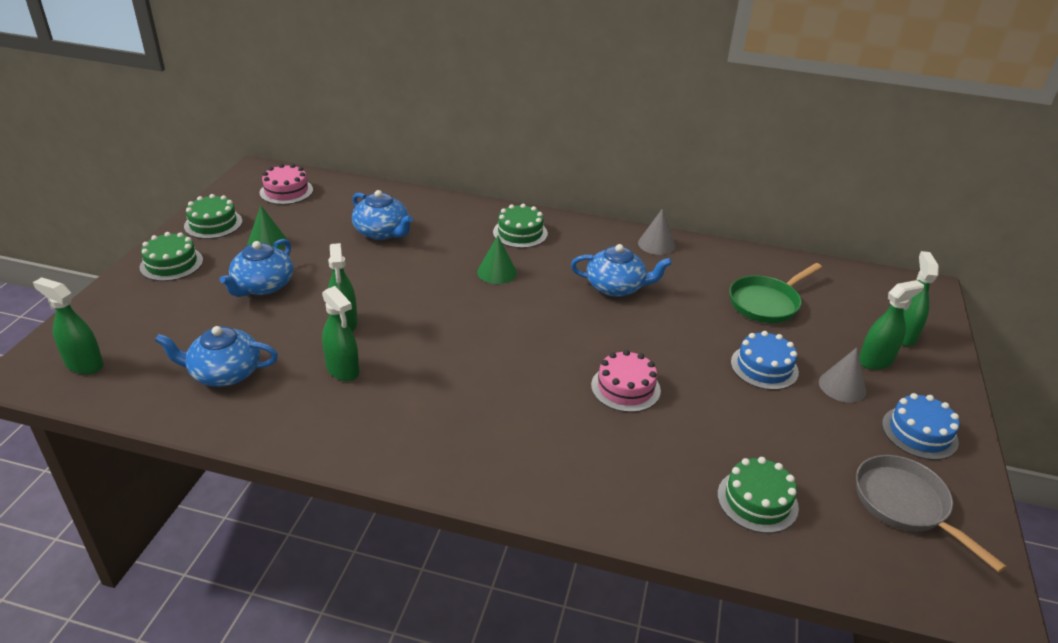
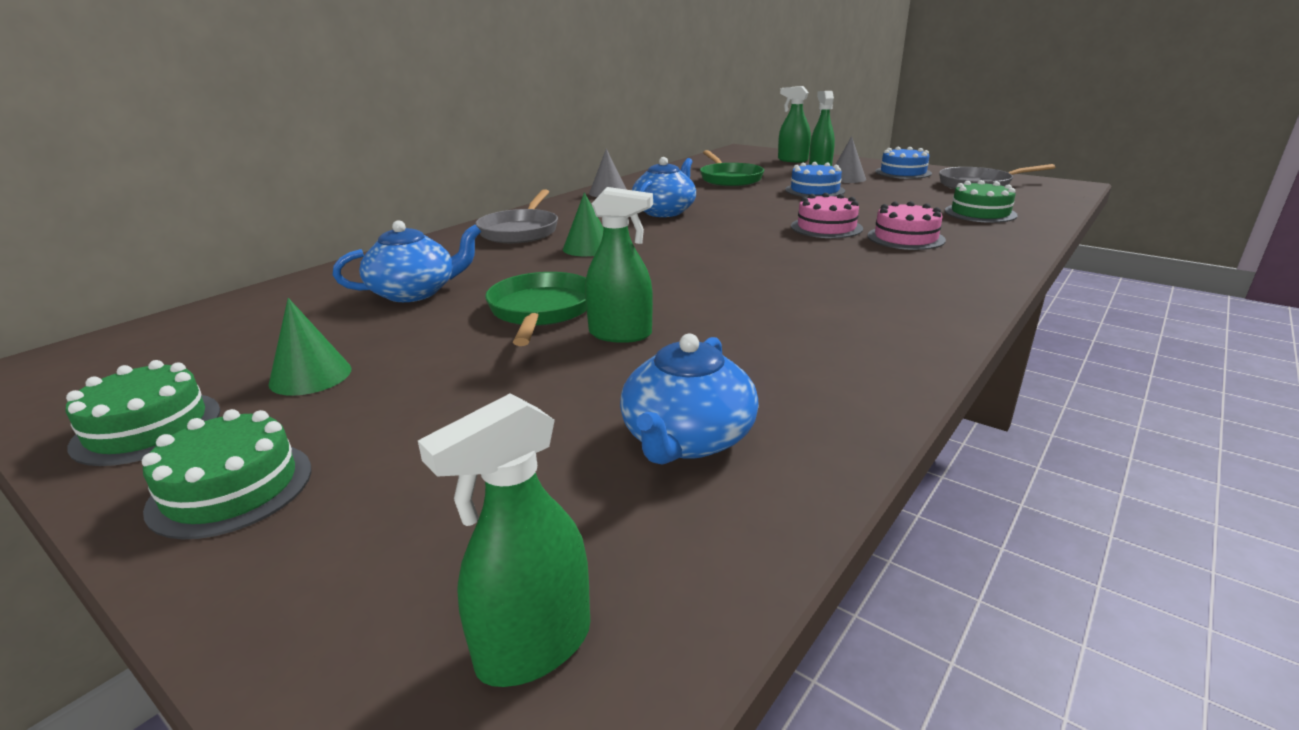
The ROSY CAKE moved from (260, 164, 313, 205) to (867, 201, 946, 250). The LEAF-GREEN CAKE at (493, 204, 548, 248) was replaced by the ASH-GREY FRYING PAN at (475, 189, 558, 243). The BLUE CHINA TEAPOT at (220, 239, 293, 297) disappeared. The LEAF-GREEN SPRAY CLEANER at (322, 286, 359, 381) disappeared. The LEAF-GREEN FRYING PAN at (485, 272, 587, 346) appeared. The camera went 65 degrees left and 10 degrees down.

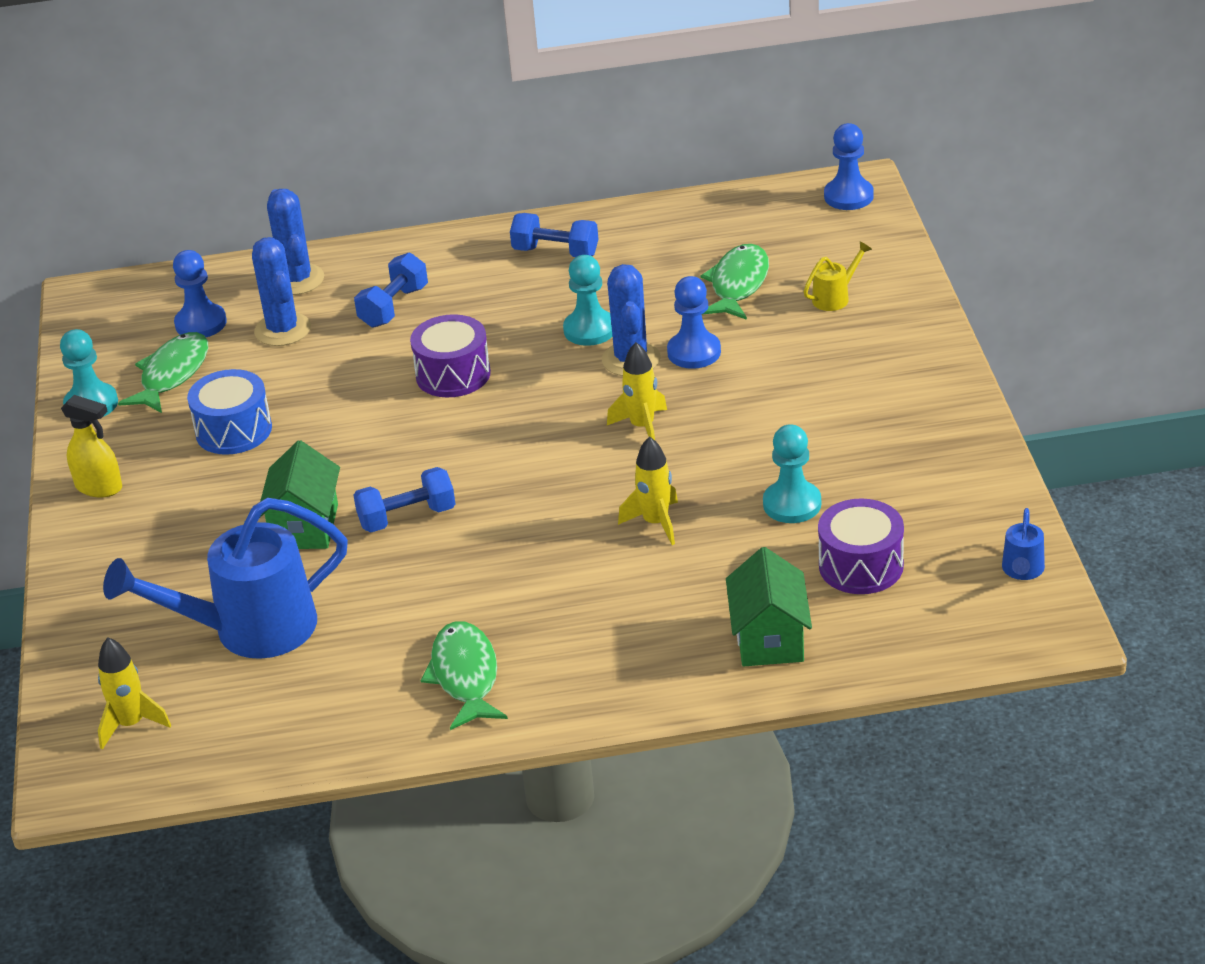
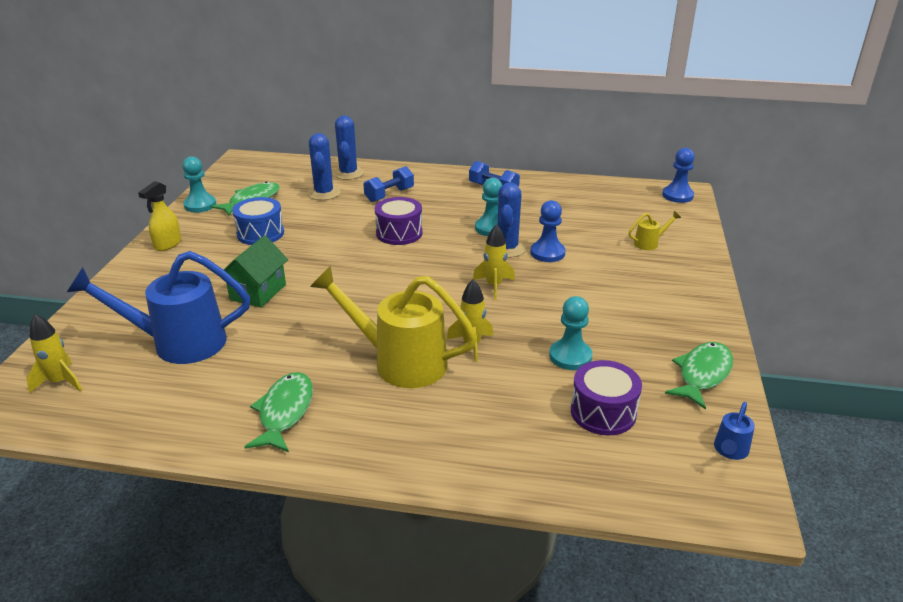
The LEAF-GREEN TOY FISH moved from (701, 244, 769, 320) to (665, 342, 733, 410). The BLUE GAME PAWN at (173, 250, 227, 337) disappeared. The GOLDEN SPRAY CLEANER at (61, 395, 122, 498) turned 75 degrees clockwise. The BLUE FREE WEIGHT at (353, 467, 455, 532) disappeared. The LEAF-GREEN TOY HOUSE at (726, 547, 812, 667) disappeared. The GOLDEN SPRINKLING CAN at (310, 265, 477, 388) appeared. The camera went 15 degrees right and 5 degrees down.

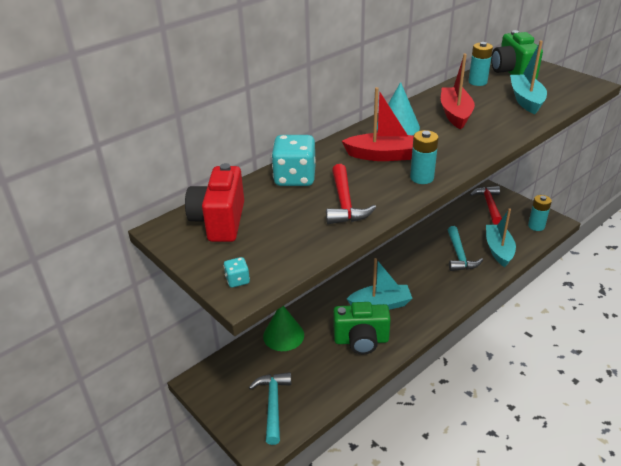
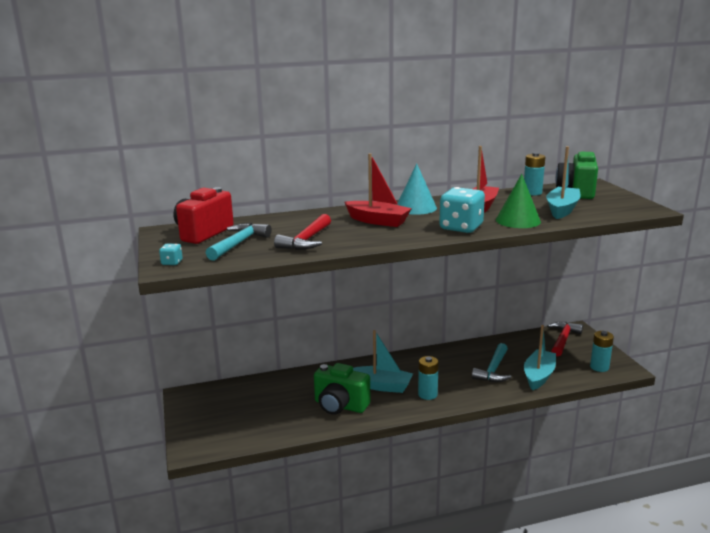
The TEAL BATTERY moved from (410, 130, 439, 184) to (418, 356, 439, 400). The TEAL DIE moved from (271, 135, 316, 186) to (439, 187, 485, 233). The LEAF-GREEN CONE moved from (263, 306, 304, 351) to (496, 174, 541, 228). The TEAL CLAW HAMMER moved from (249, 372, 291, 445) to (206, 223, 272, 261). The camera went 25 degrees right and 15 degrees down.

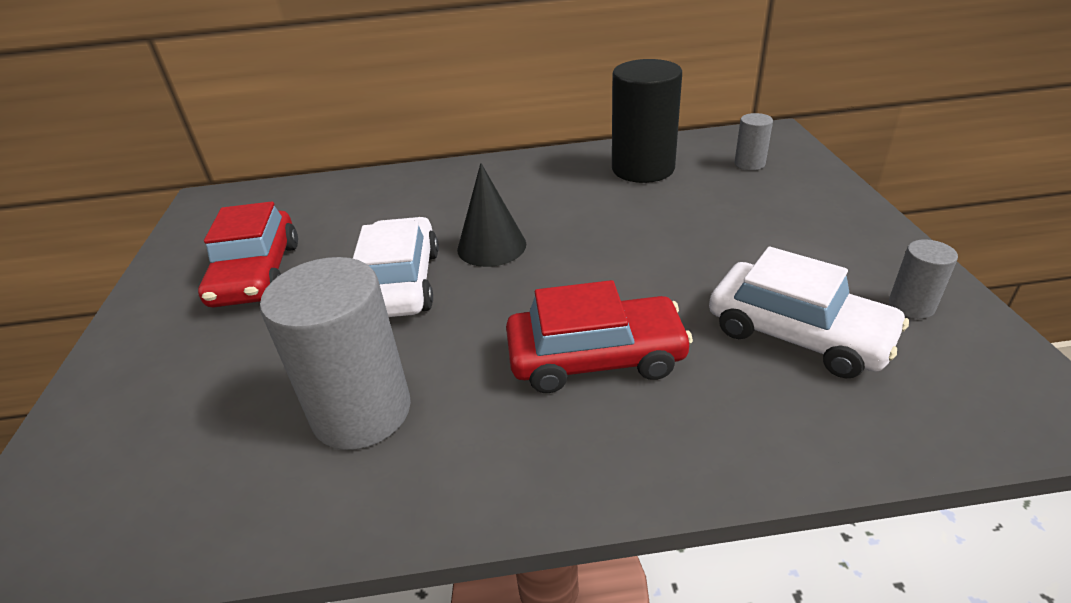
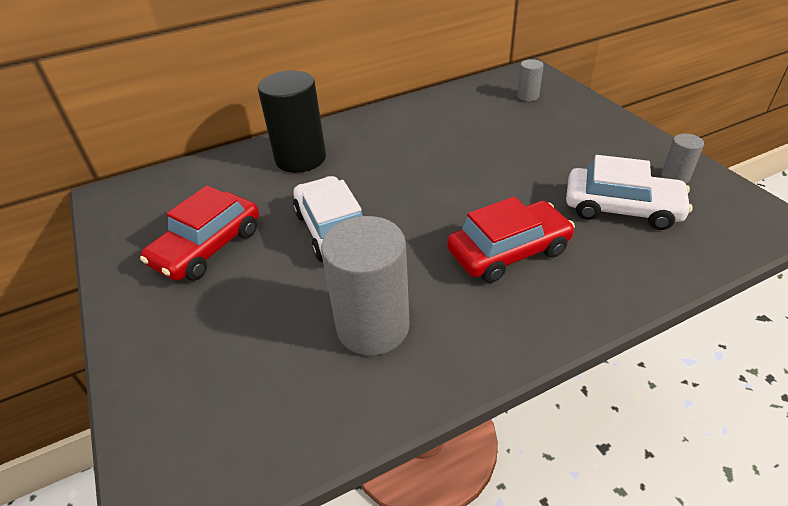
The JET-BLACK CYLINDER moved from (612, 59, 682, 183) to (258, 71, 326, 173). The JET-BLACK CONE at (457, 163, 526, 267) disappeared. The CRIMSON TOY CAR at (198, 201, 298, 307) turned 60 degrees clockwise. The camera went 20 degrees left and 5 degrees up.

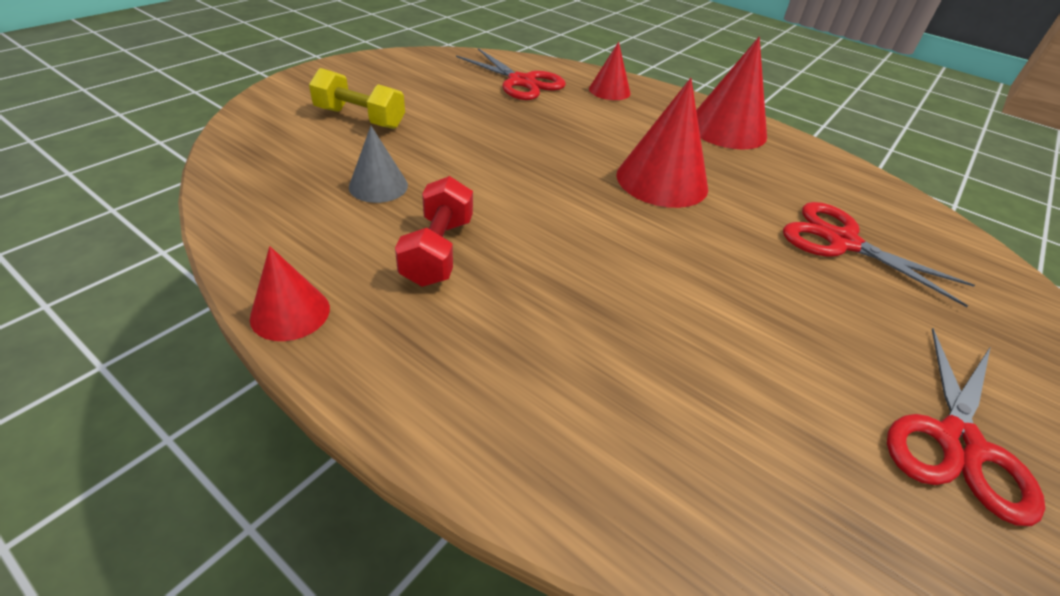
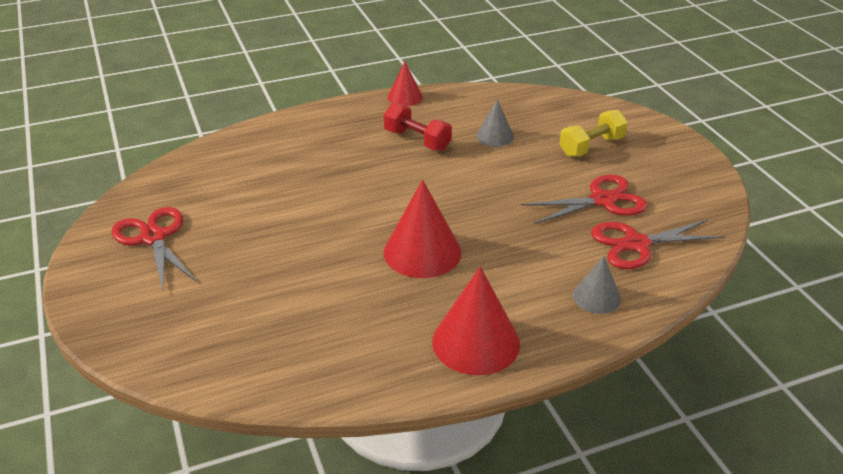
The CRIMSON CONE at (589, 42, 630, 100) became the ASH-GREY CONE at (573, 256, 621, 314). The CRIMSON SHEARS moved from (783, 202, 975, 307) to (521, 175, 647, 224). The camera went 125 degrees right and 5 degrees down.

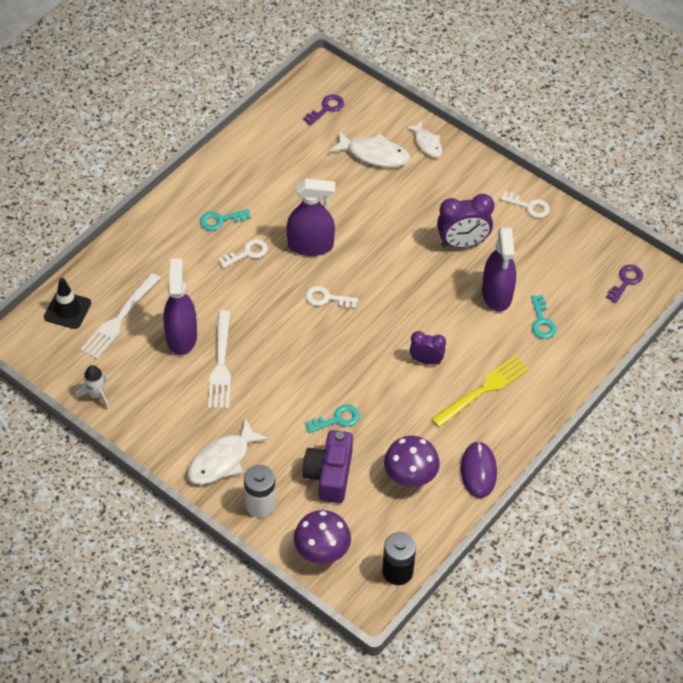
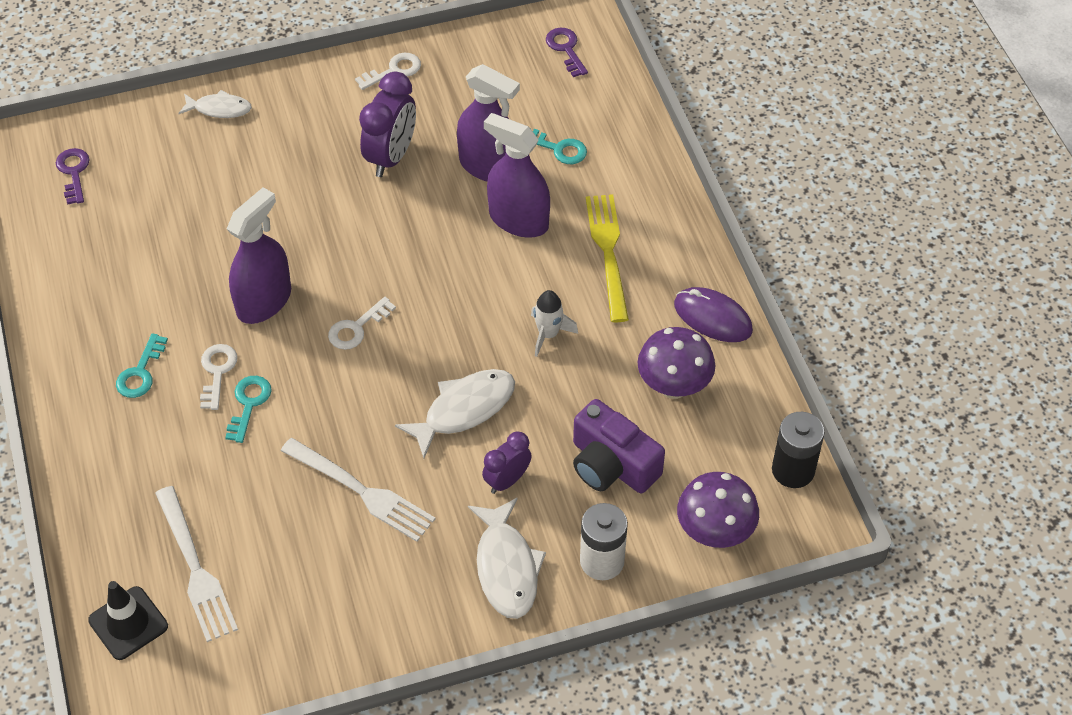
The WHITE TOY FISH moved from (329, 130, 410, 167) to (395, 369, 515, 458). The VIOLET SPRAY CLEANER moved from (164, 259, 197, 355) to (484, 113, 550, 238). The VIOLET BEDSIDE CLOCK moved from (410, 331, 446, 365) to (482, 431, 532, 494). The WHITE ROCKET moved from (76, 365, 109, 409) to (531, 290, 578, 357). The TEAL DOOR KEY moved from (305, 405, 360, 433) to (225, 376, 272, 443). The camera went 55 degrees left and 0 degrees up.

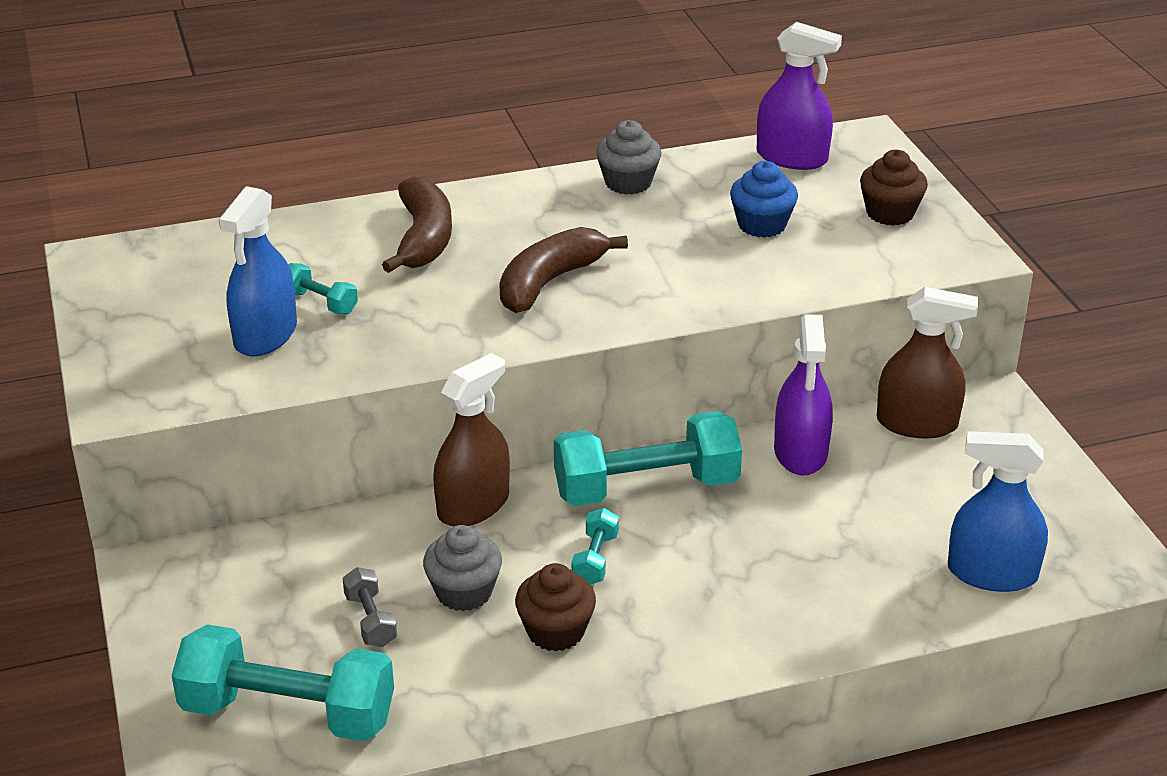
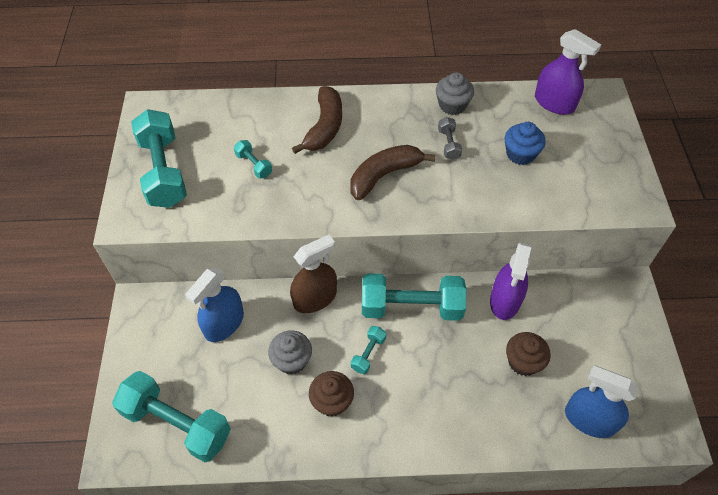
The RUSSET FAIRY CAKE moved from (860, 150, 928, 226) to (506, 332, 551, 376). The BLUE SPRAY CLEANER moved from (219, 186, 297, 357) to (185, 267, 244, 342). The RUSSET SPRAY CLEANER at (877, 287, 978, 439) disappeared. The ASH-GREY FREE WEIGHT moved from (342, 567, 397, 647) to (438, 117, 462, 160). The TEAL FREE WEIGHT at (131, 109, 187, 208) appeared. The camera went 15 degrees right and 20 degrees up.

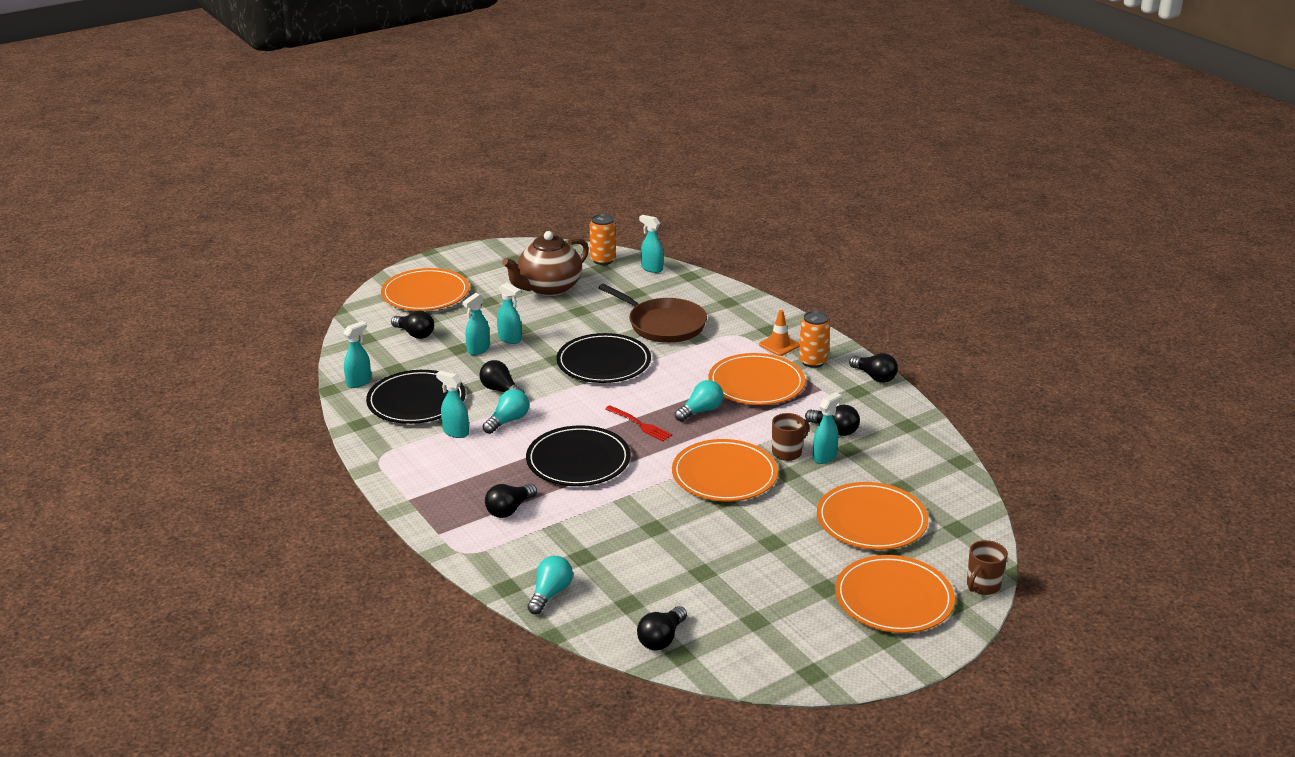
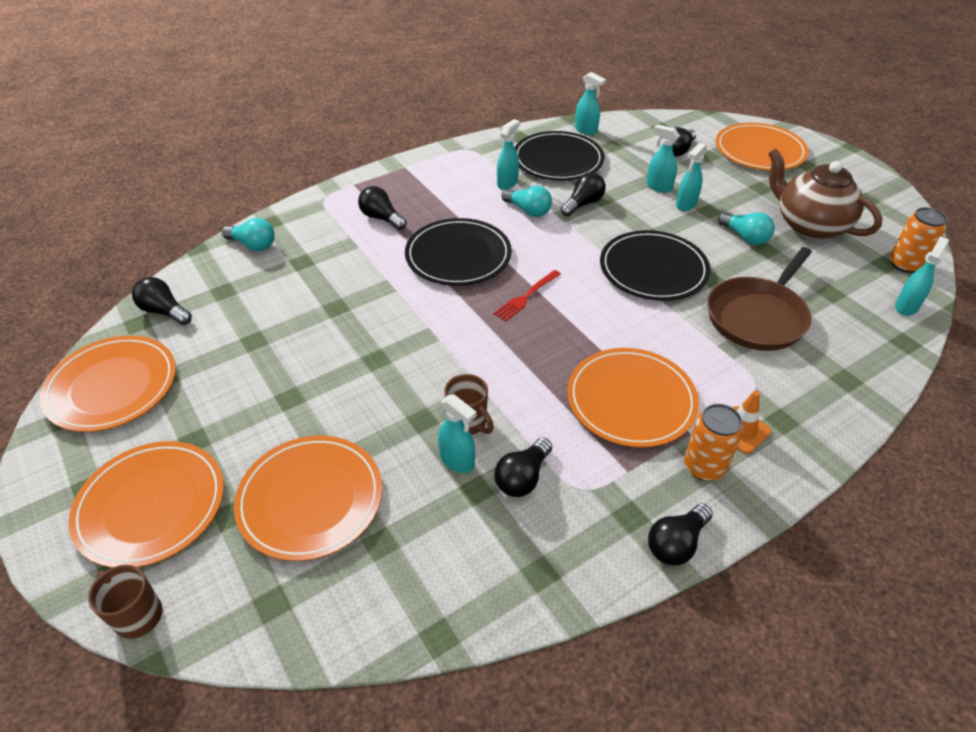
The TEAL BULB moved from (675, 380, 723, 422) to (718, 212, 775, 245). The ORANGE FLAT DISH moved from (672, 439, 778, 501) to (39, 336, 176, 432). The camera went 90 degrees right and 15 degrees up.

